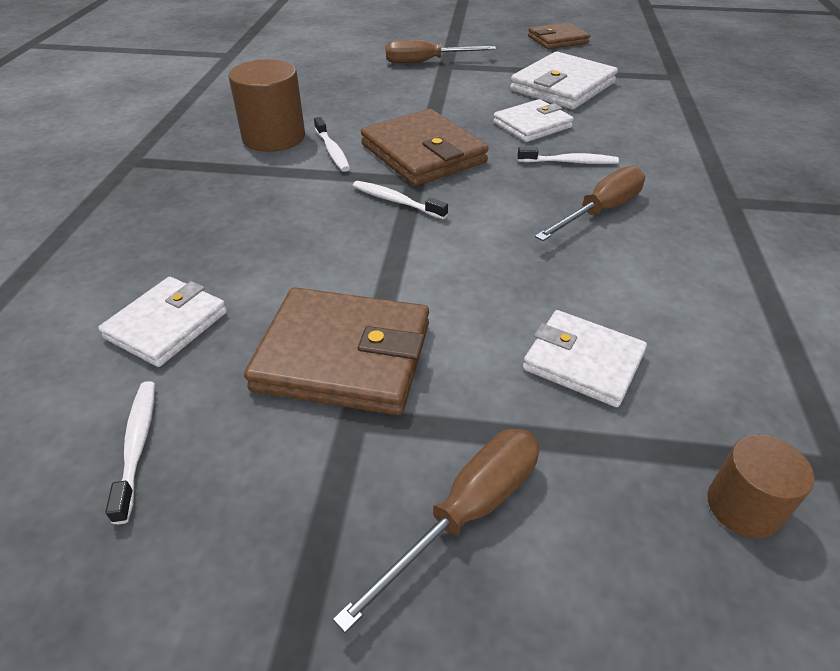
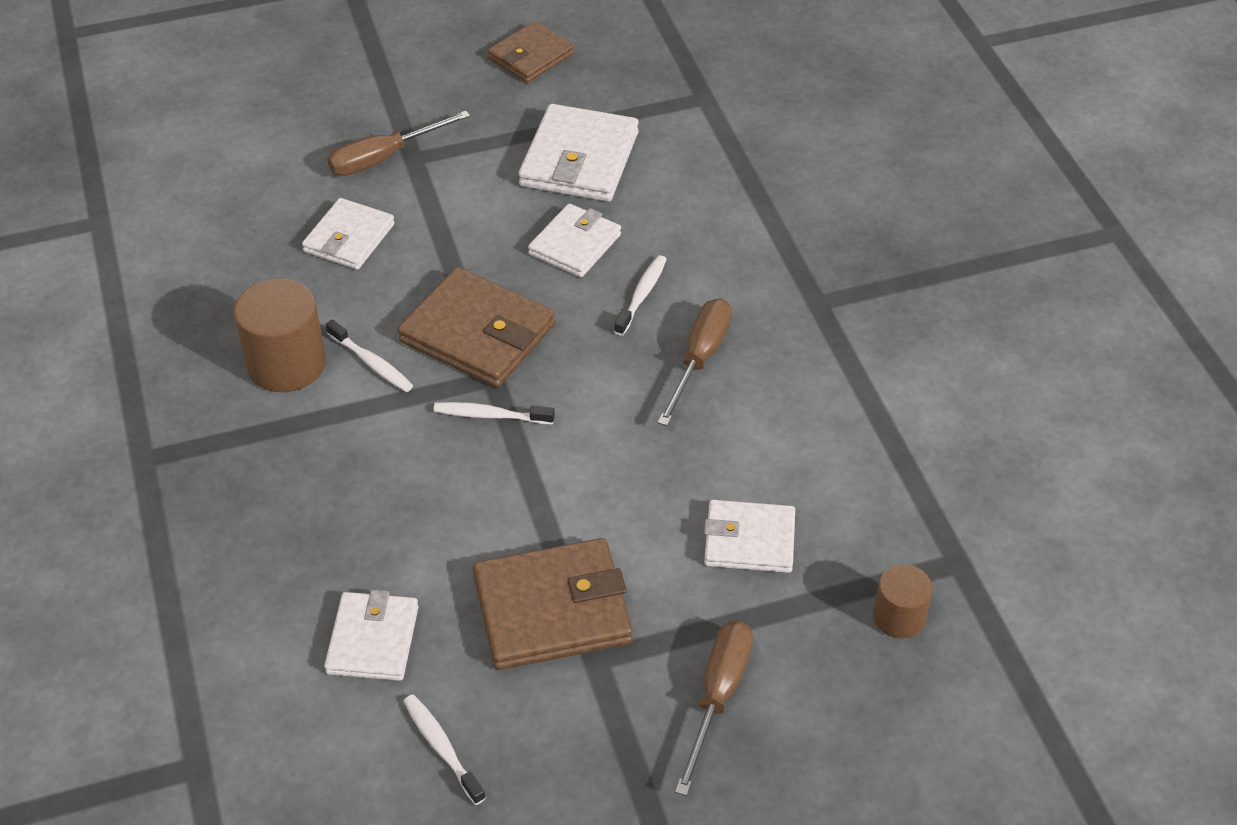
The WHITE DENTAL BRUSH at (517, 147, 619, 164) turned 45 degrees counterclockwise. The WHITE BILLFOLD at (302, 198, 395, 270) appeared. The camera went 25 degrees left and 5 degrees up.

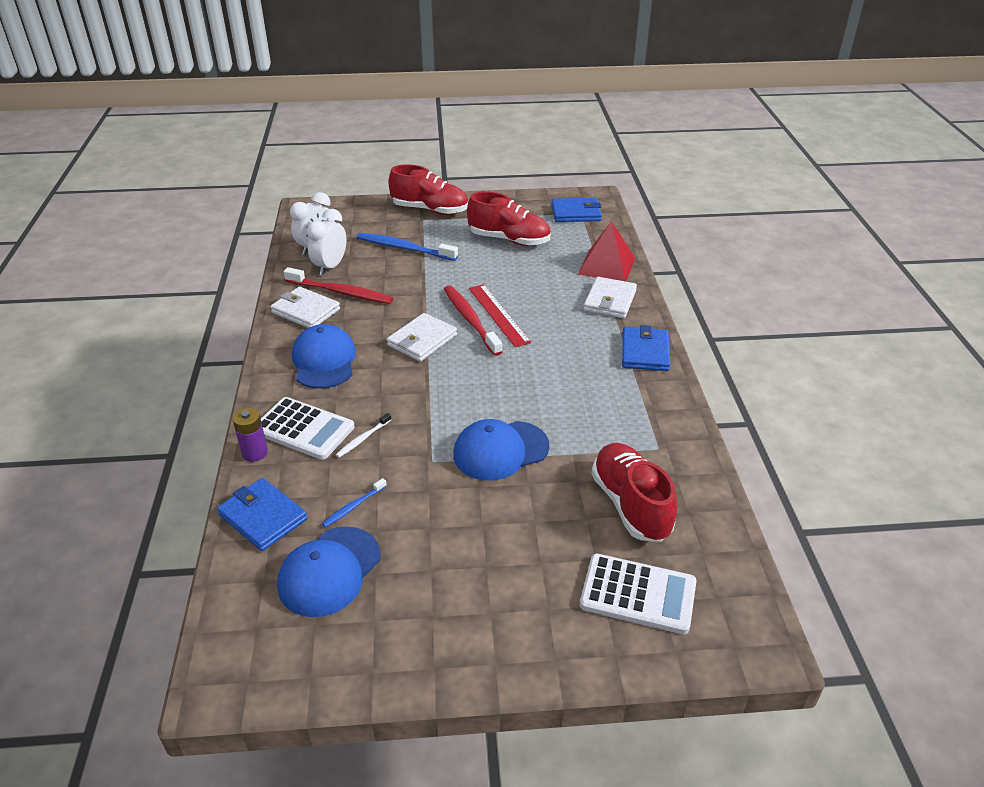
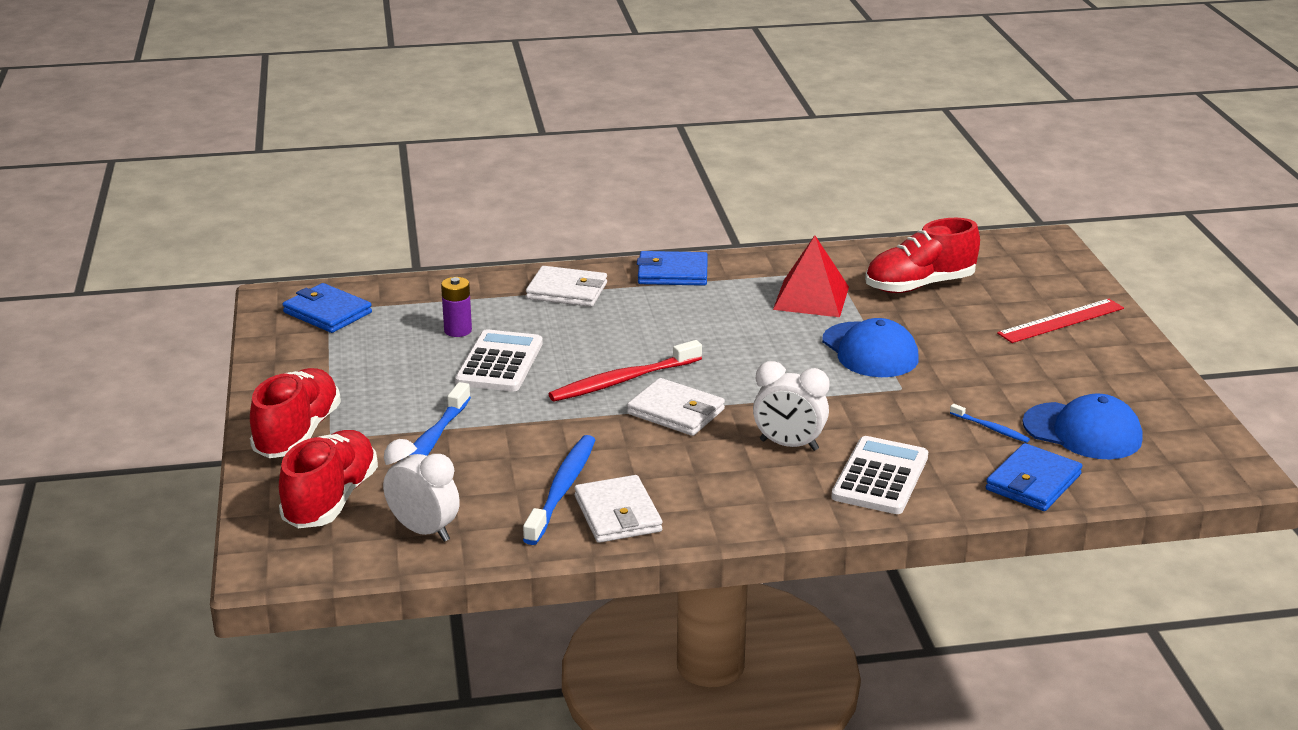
The CRIMSON SNEAKER moved from (467, 192, 550, 246) to (279, 430, 378, 528). The BLUE BILLFOLD at (552, 198, 602, 222) turned 45 degrees counterclockwise. The WHITE BEDSIDE CLOCK moved from (307, 209, 346, 275) to (753, 361, 829, 451). The CRIMSON PYRAMID SHAPE moved from (578, 221, 635, 282) to (773, 235, 849, 317). The CRIMSON DENTAL BRUSH at (284, 267, 393, 304) became the BLUE DENTAL BRUSH at (523, 435, 595, 545). The CRIMSON MEASURING STICK moved from (469, 284, 531, 347) to (997, 299, 1124, 343). The WHITE BILLFOLD at (270, 286, 340, 328) turned 45 degrees counterclockwise. The BLUE PEAKED CAP at (292, 324, 356, 389) disappeared. The VIOLET BATTERY moved from (233, 408, 268, 462) to (441, 277, 472, 337). The WHITE DENTAL BRUSH at (336, 413, 391, 458) disappeared. The WHITE CALCULATOR moved from (580, 554, 696, 634) to (455, 329, 543, 392). The camera went 95 degrees left and 10 degrees down.

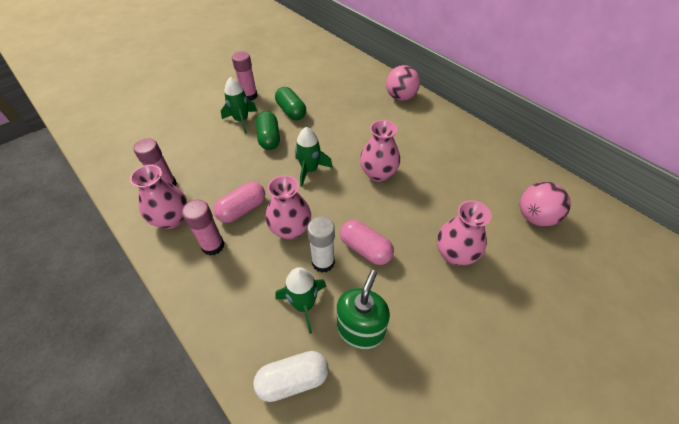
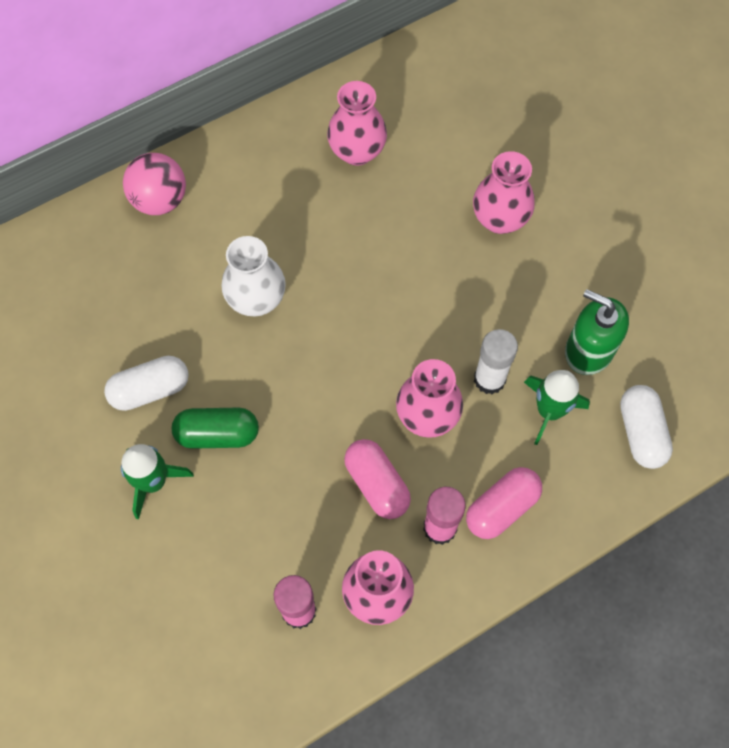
The ROSY GLUE STICK at (232, 51, 258, 101) disappeared. The LEAF-GREEN PILL SHAPE at (275, 87, 306, 120) became the WHITE PILL SHAPE at (104, 356, 189, 411). The ROSY TALL VASE moved from (360, 120, 400, 182) to (327, 81, 387, 166). The LEAF-GREEN ROCKET at (295, 127, 333, 187) disappeared. The ROSY PLAY BALL at (520, 182, 571, 226) disappeared. The ROSY PILL SHAPE moved from (340, 220, 394, 265) to (466, 467, 542, 539). The WHITE TALL VASE at (222, 236, 286, 316) appeared. The camera went 80 degrees left and 15 degrees up.

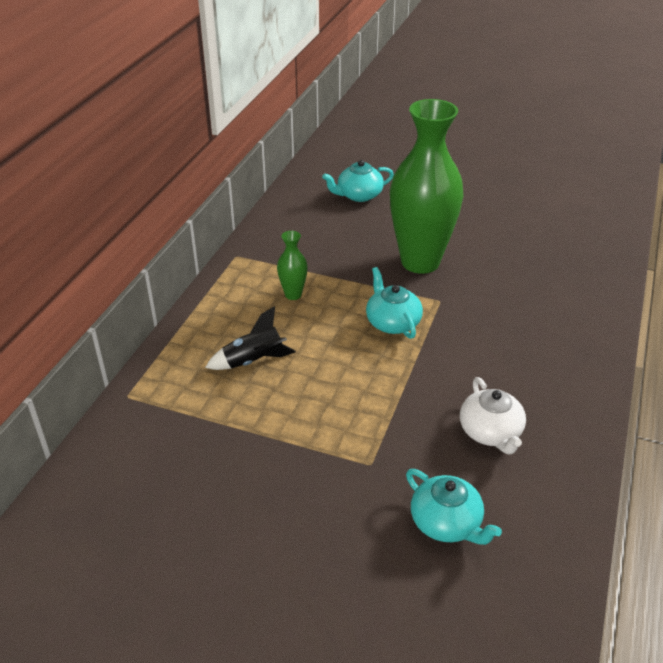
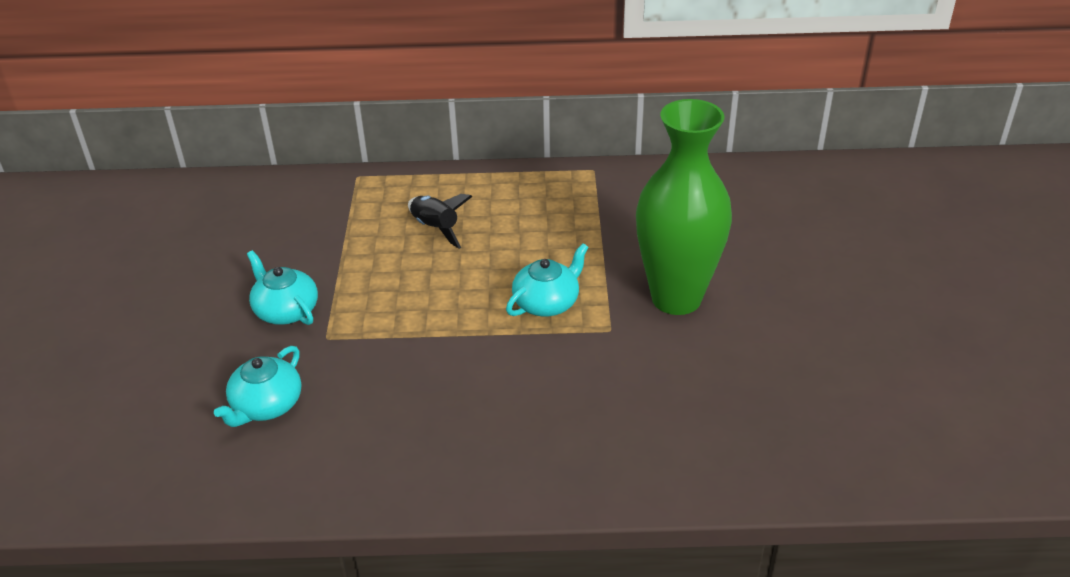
The TEAL CHINA TEAPOT moved from (322, 160, 394, 202) to (247, 250, 318, 325). The LEAF-GREEN TALL VASE at (277, 231, 308, 300) disappeared. The WHITE CHINA TEAPOT at (460, 377, 526, 455) disappeared. The camera went 70 degrees right and 0 degrees up.

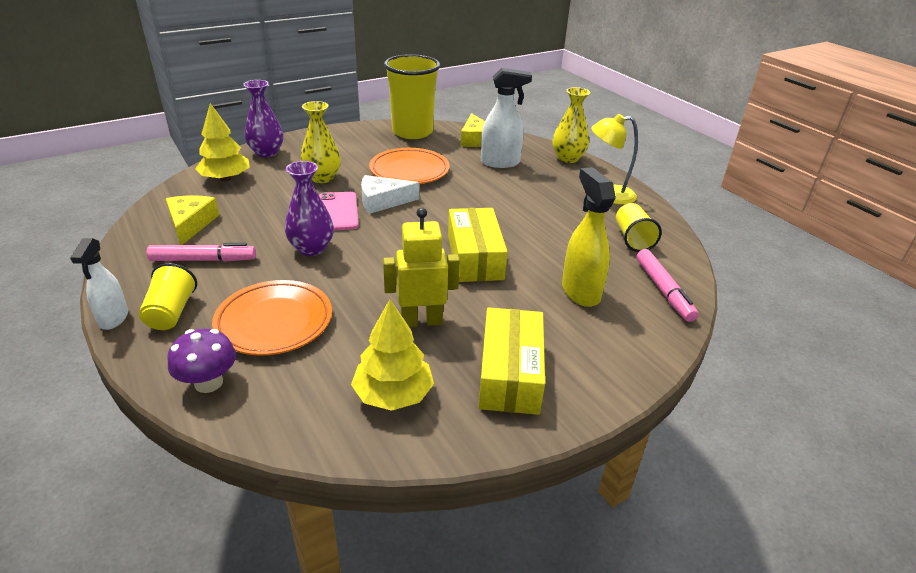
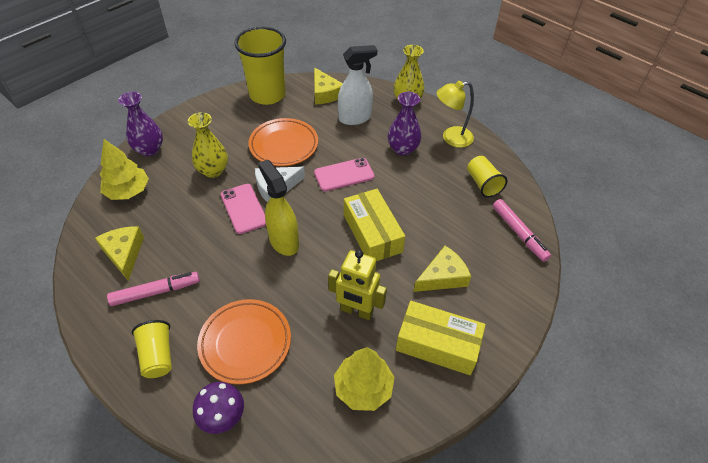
The VIOLET TALL VASE moved from (285, 161, 334, 256) to (388, 92, 421, 156). The GOLDEN SPRAY CLEANER moved from (562, 167, 616, 307) to (258, 159, 299, 256). The GOLDEN TOY ROBOT at (383, 208, 460, 327) turned 135 degrees counterclockwise. The WHITE SPRAY CLEANER at (70, 238, 128, 330) disappeared. The GOLDEN PACKAGE at (479, 307, 545, 415) turned 60 degrees counterclockwise. The ROSY SMARTPHONE at (314, 158, 375, 191) appeared. The GOLDEN PIECE OF CHEESE at (413, 246, 471, 292) appeared. The camera went 15 degrees left and 15 degrees up.

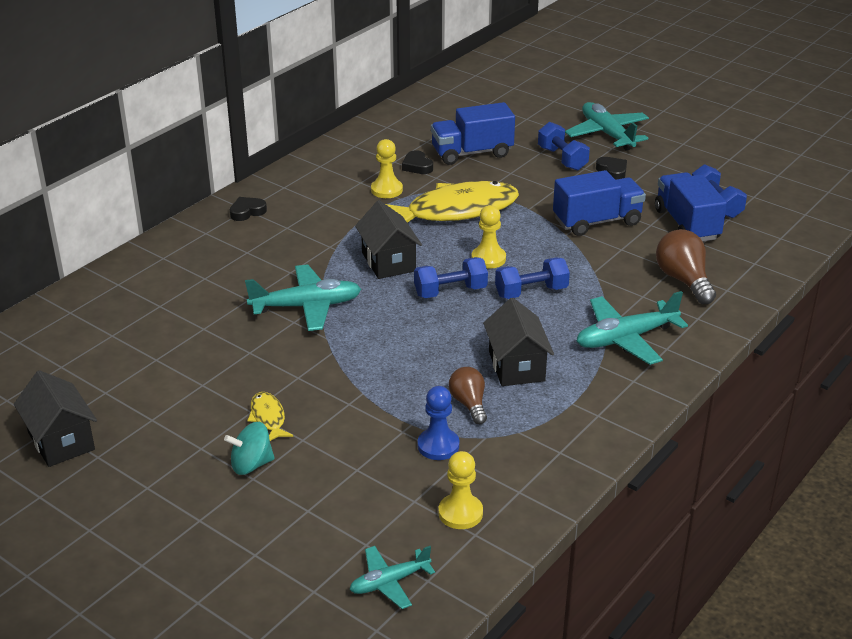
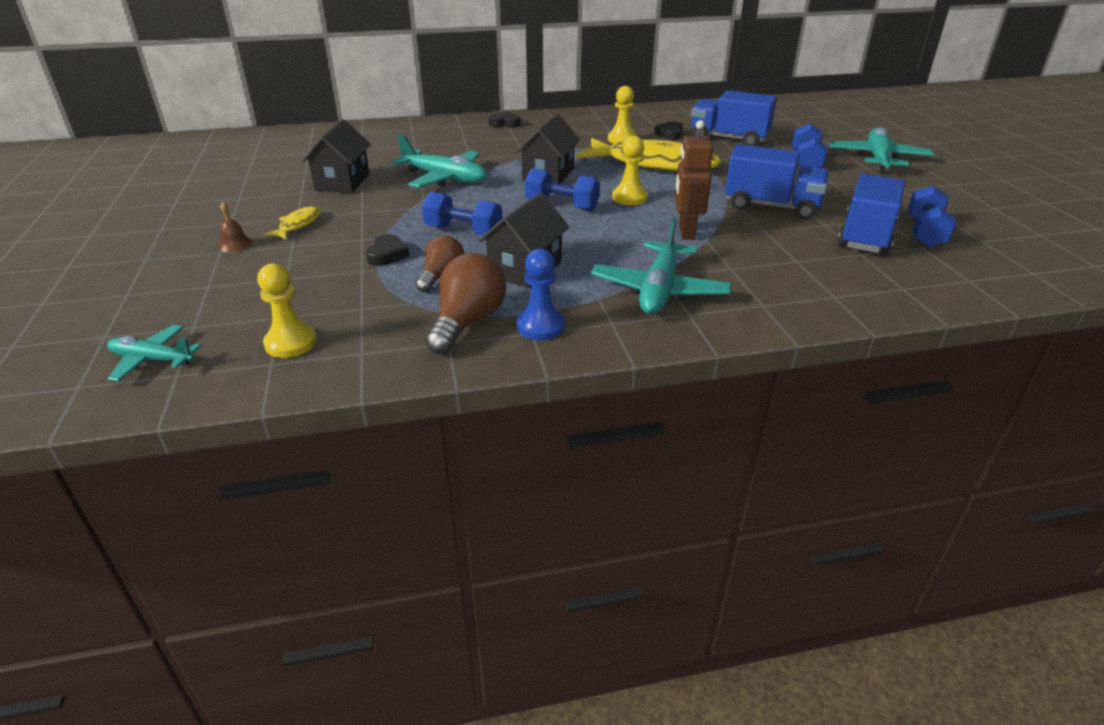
The JET-BLACK HEART SHAPE moved from (596, 157, 627, 180) to (366, 234, 410, 266). The RUSSET BULB moved from (656, 229, 716, 304) to (426, 253, 506, 354). The BLUE FREE WEIGHT moved from (495, 258, 570, 299) to (422, 192, 502, 235). The TEAL AEROPLANE at (577, 291, 688, 365) turned 90 degrees counterclockwise. The JET-BLACK TOY HOUSE moved from (14, 370, 97, 467) to (302, 119, 371, 193). The BLUE GAME PAWN moved from (418, 386, 459, 460) to (517, 249, 565, 340). The TEAL WHIRLIGIG at (224, 422, 275, 475) was replaced by the RUSSET HAND BELL at (218, 202, 252, 252). The RUSSET TOY ROBOT at (675, 120, 713, 240) appeared. The camera went 40 degrees right and 0 degrees up.

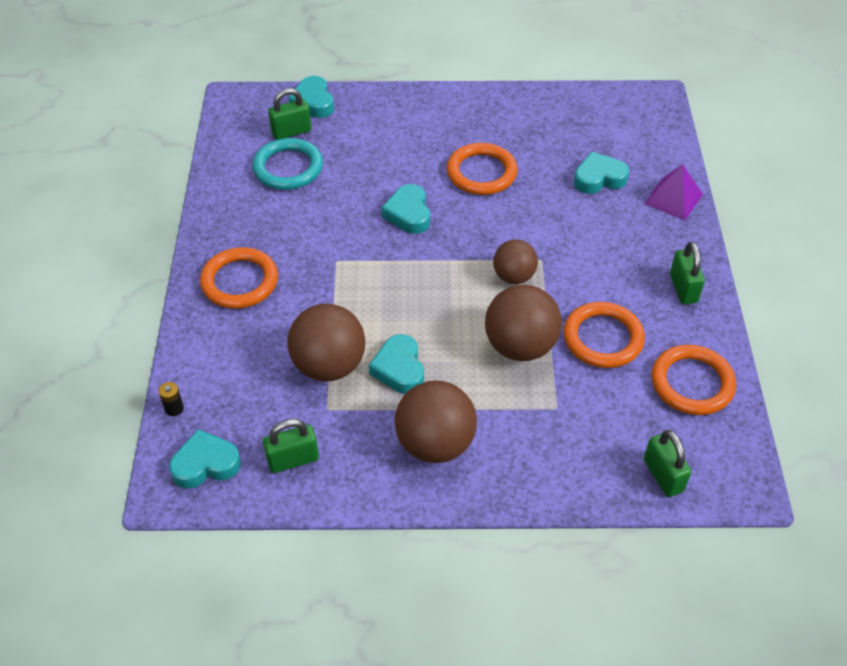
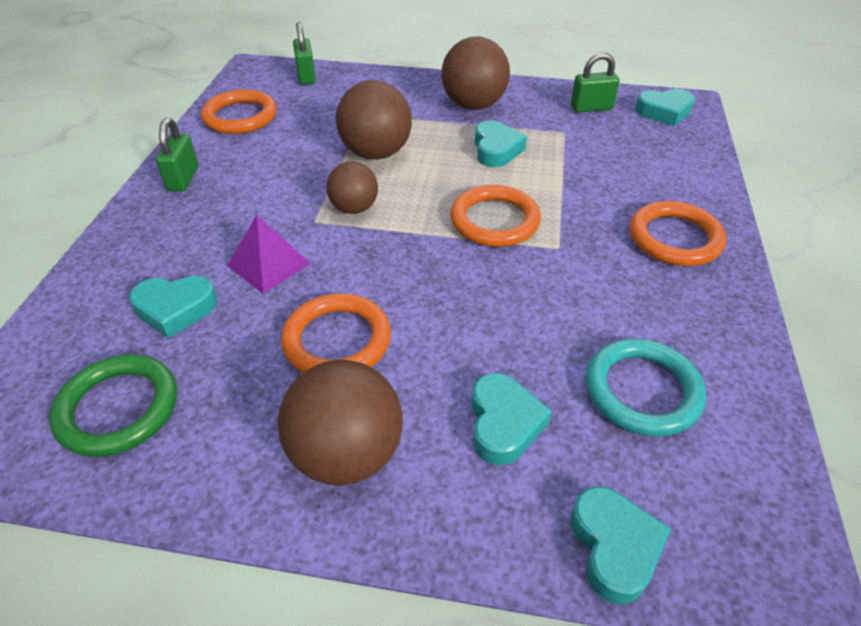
The LEAF-GREEN SMALL LOCK at (268, 88, 311, 140) disappeared. The VIOLET PYRAMID SHAPE moved from (644, 164, 703, 221) to (227, 215, 311, 294). The TEAL HEART SHAPE moved from (382, 184, 430, 234) to (471, 373, 552, 465). The ORANGE RING moved from (563, 302, 645, 368) to (450, 185, 541, 247). The RUSSET PLAY BALL moved from (287, 304, 366, 381) to (278, 360, 403, 486). The JET-BLACK BATTERY at (158, 382, 184, 416) disappeared. The LEAF-GREEN RING at (49, 354, 177, 457) appeared. The camera went 170 degrees left and 5 degrees down.

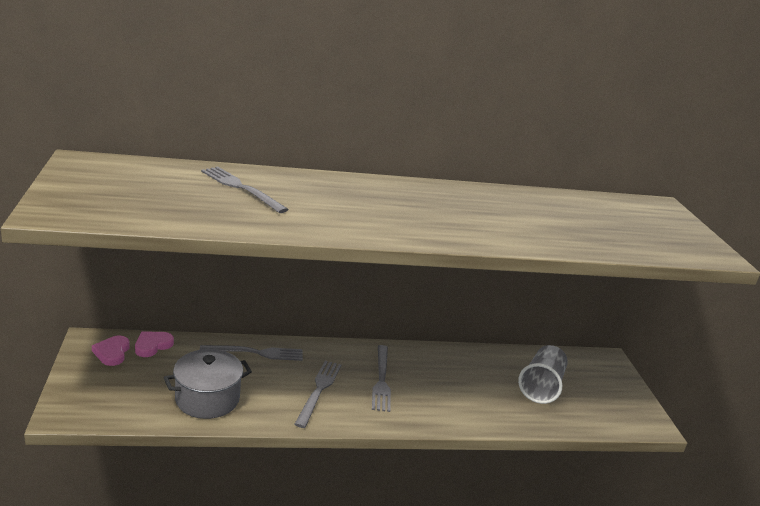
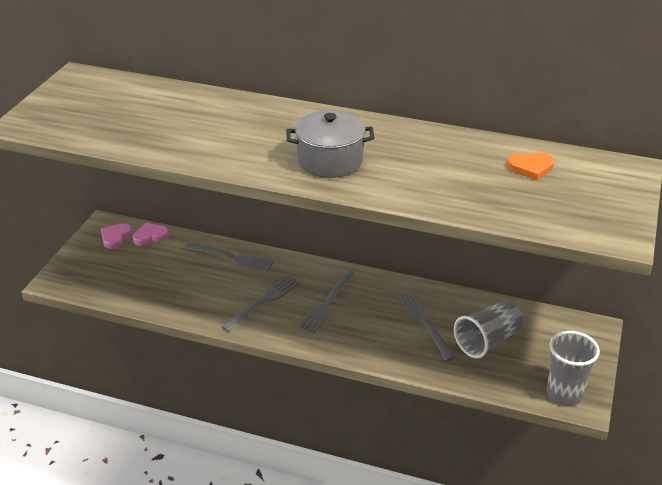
The ASH-GREY DINNER FORK moved from (201, 166, 289, 213) to (399, 293, 455, 361). The ASH-GREY COOKING POT moved from (164, 349, 252, 419) to (286, 110, 375, 178). The ORANGE HEART SHAPE at (508, 153, 554, 180) appeared. The ASH-GREY TUMBLER at (547, 331, 600, 406) appeared. The camera went 30 degrees right and 10 degrees up.

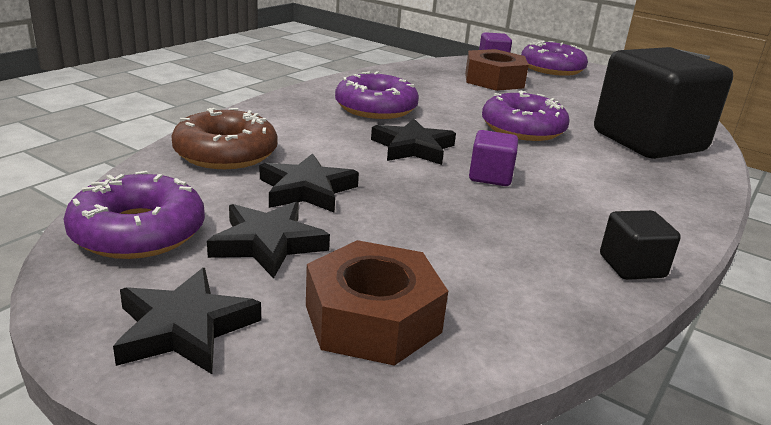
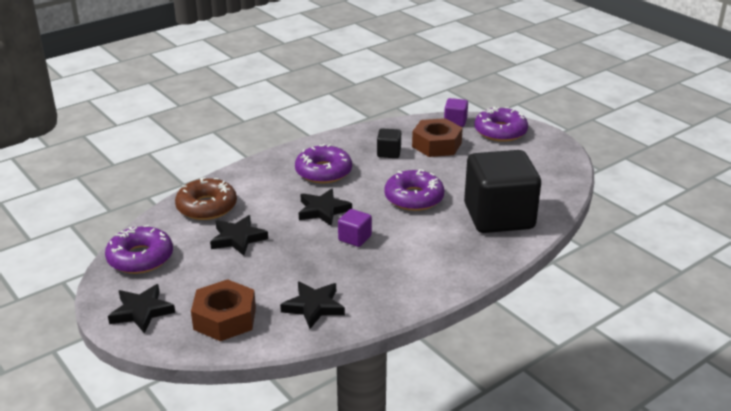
The JET-BLACK FIVE-POINTED STAR moved from (207, 202, 330, 278) to (280, 281, 345, 329). The JET-BLACK BLOCK moved from (600, 210, 681, 280) to (377, 129, 401, 158). The camera went 20 degrees right and 5 degrees up.

